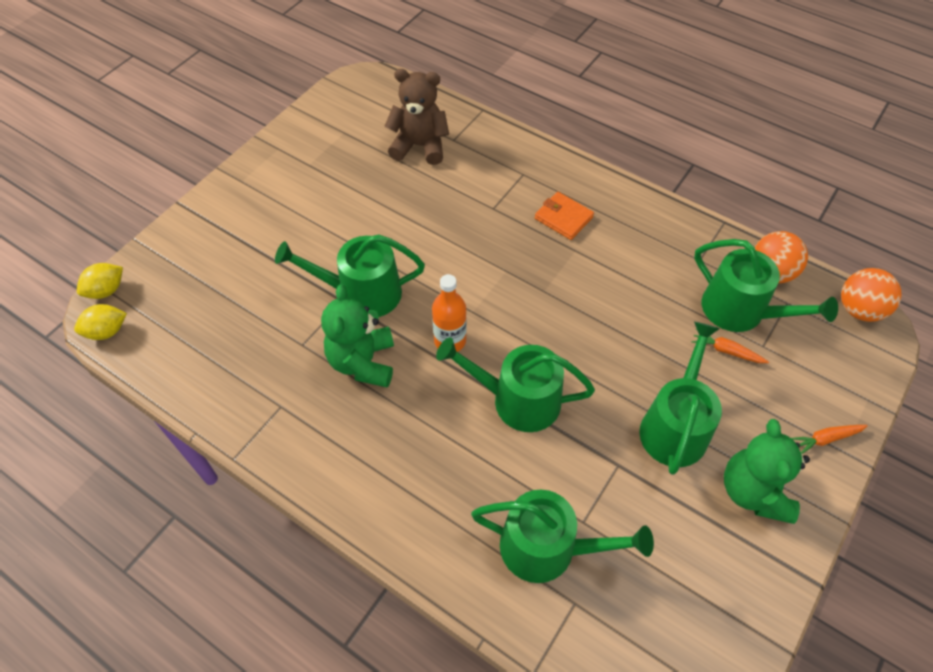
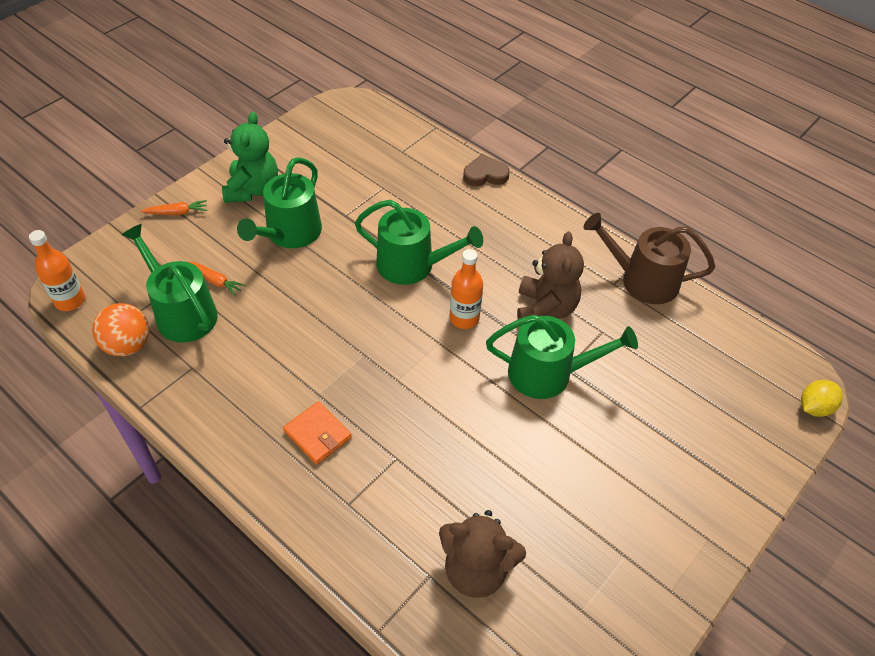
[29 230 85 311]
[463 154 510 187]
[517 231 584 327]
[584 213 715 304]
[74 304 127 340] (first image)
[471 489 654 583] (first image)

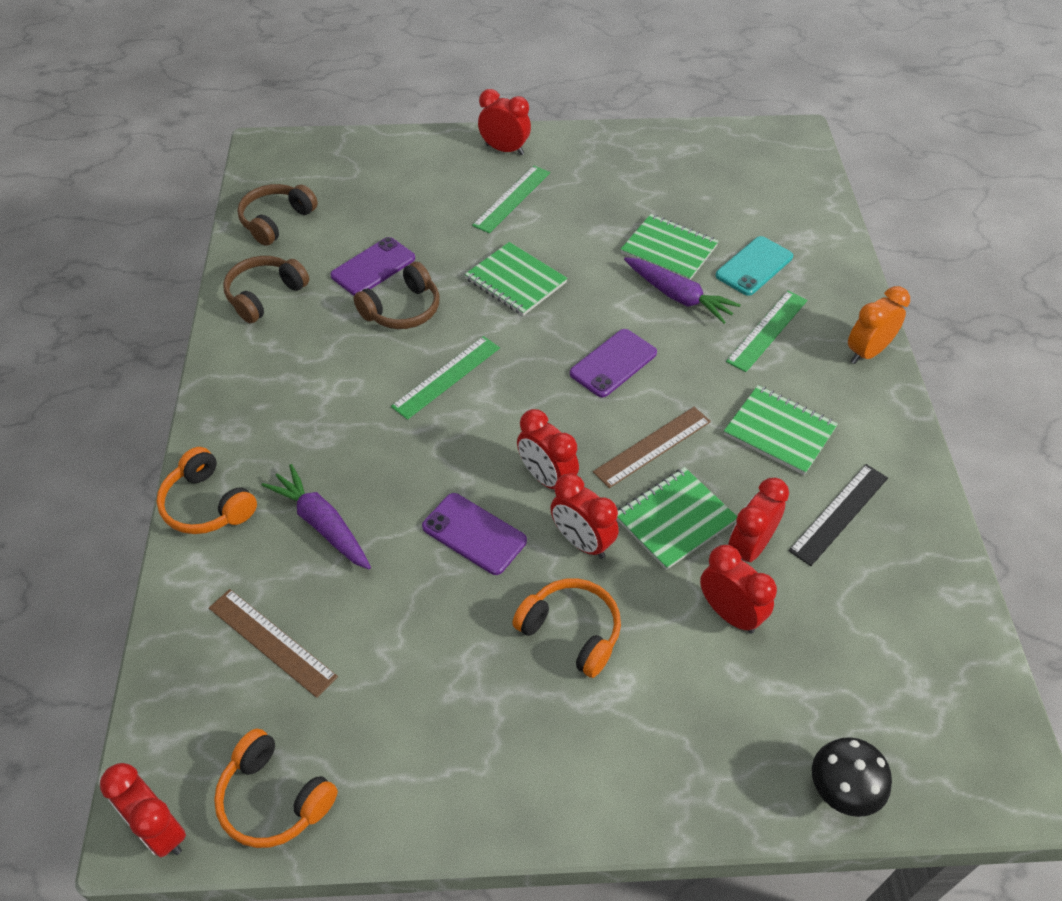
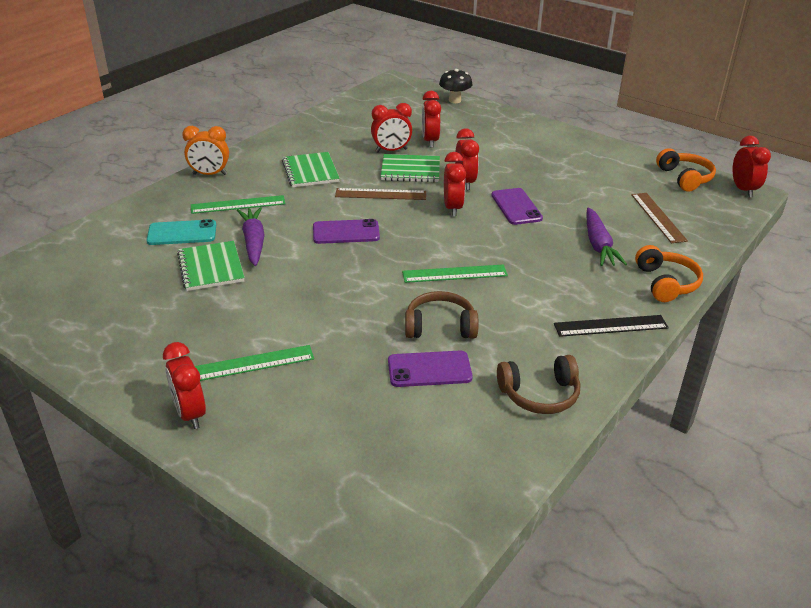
[554 315 669 337]
[237 184 318 246] (first image)
[465 242 568 316] (first image)
[512 578 621 678] (first image)

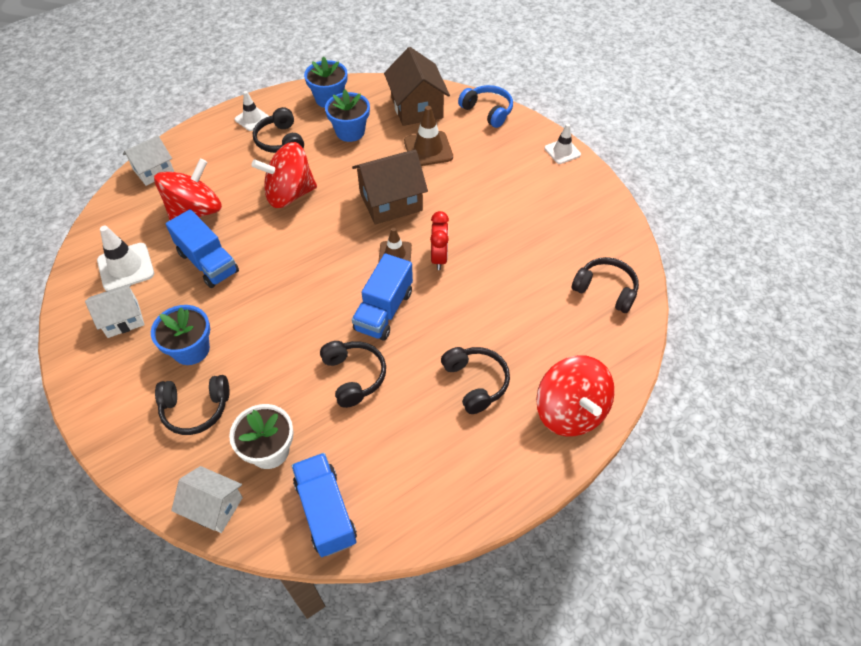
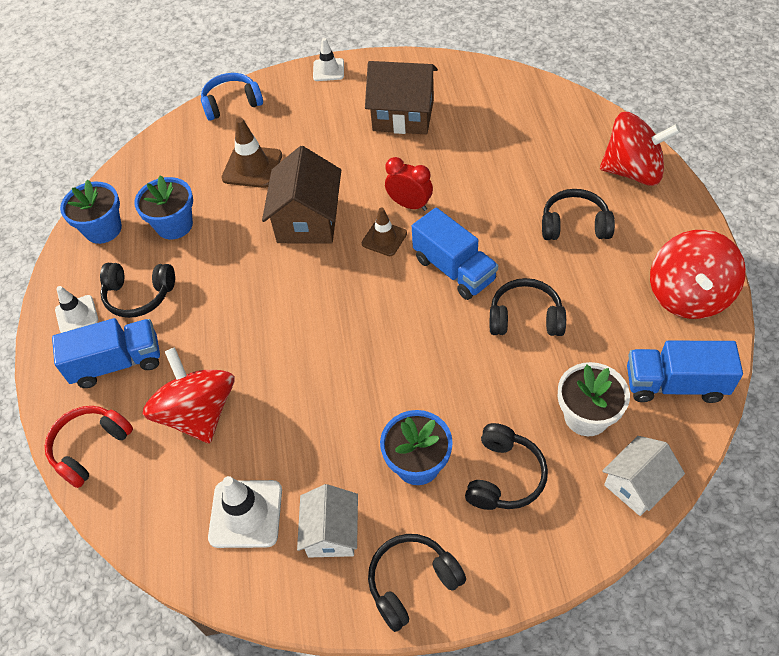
[45 406 133 488]
[52 318 160 388]
[365 61 438 134]
[368 534 466 632]
[650 230 746 319]

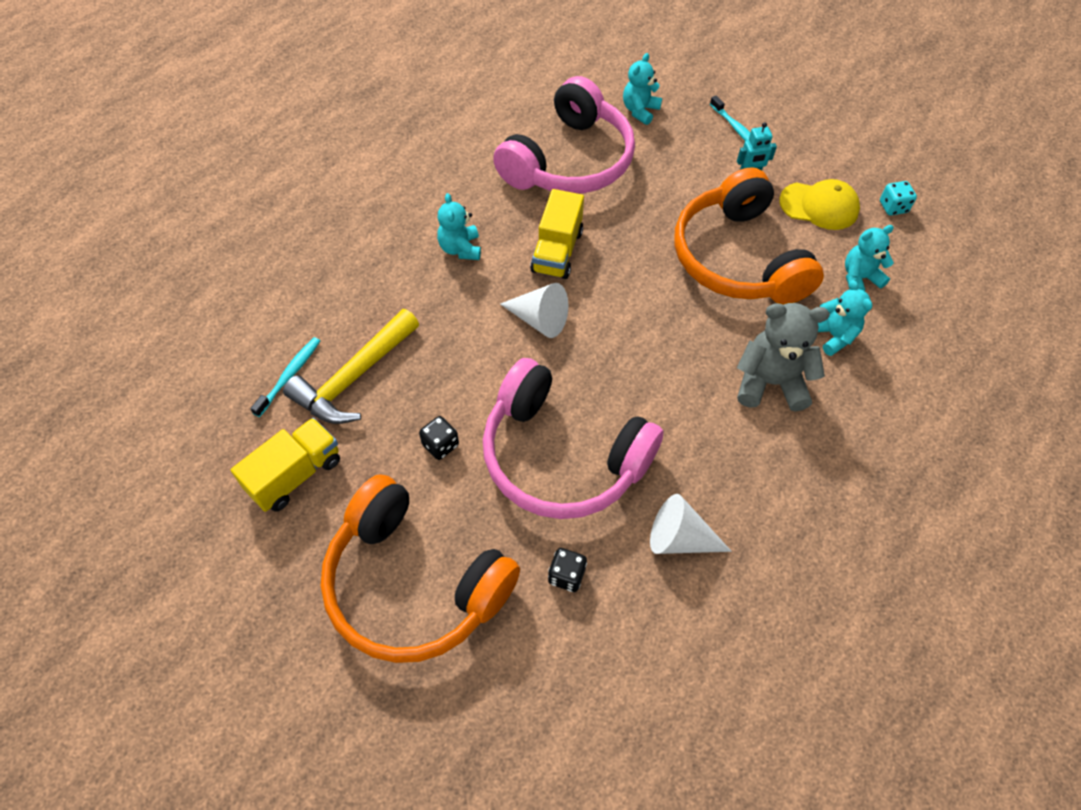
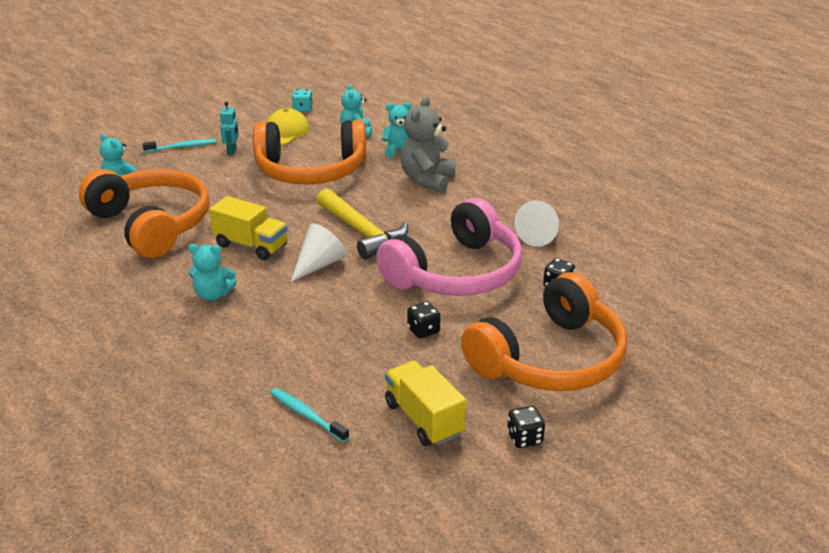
[79 169 210 258]
[317 189 408 259]
[507 406 545 448]

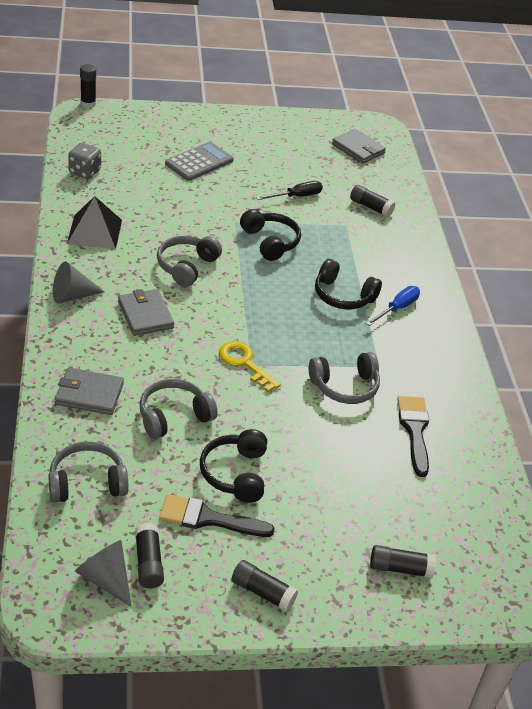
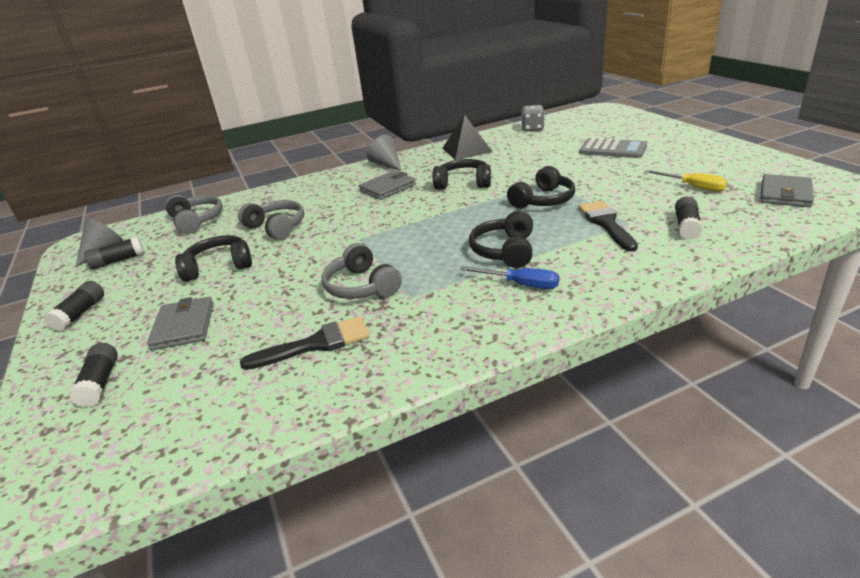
[147 297 214 350]
[433 159 491 190]
[579 201 638 252]
[644 170 727 192]
[80 64 96 108] (first image)
[219 341 281 392] (first image)
[256 181 323 200] (first image)

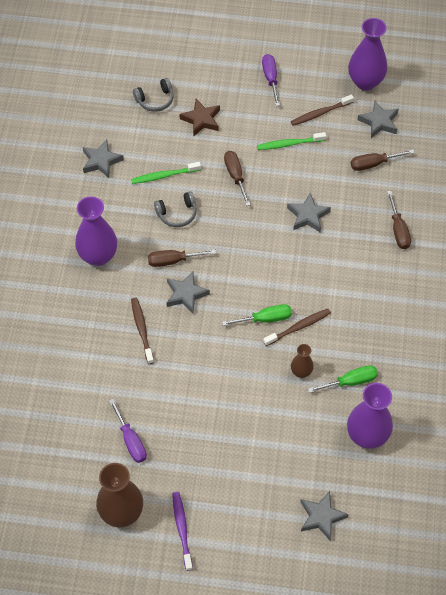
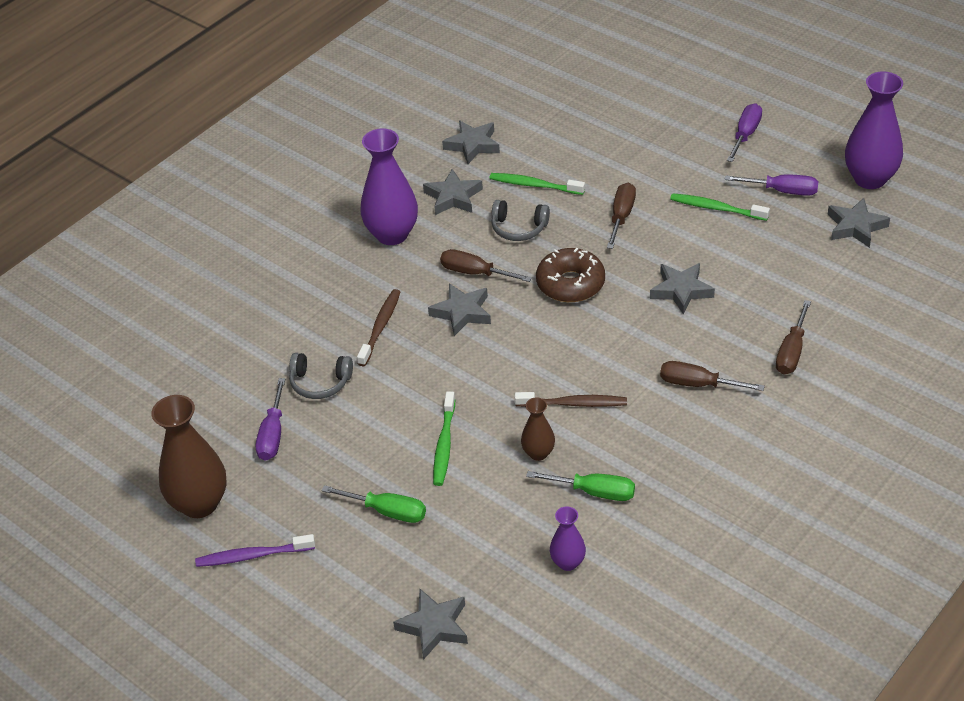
[195 534 315 567]
[289 353 353 399]
[321 485 426 523]
[423 169 483 215]
[433 391 455 486]
[536 248 605 302]
[550 506 586 571]
[660 361 765 391]
[725 174 819 196]
[179 99 220 136] (first image)

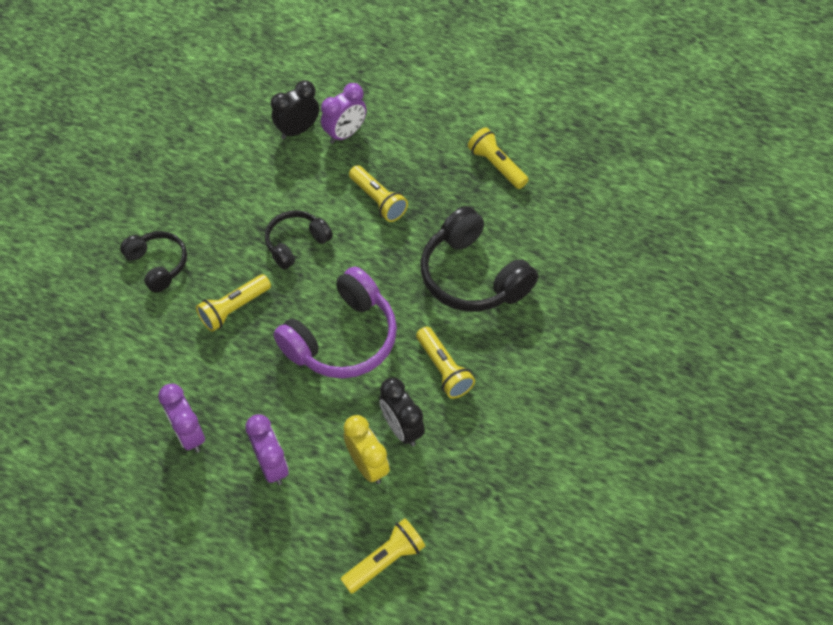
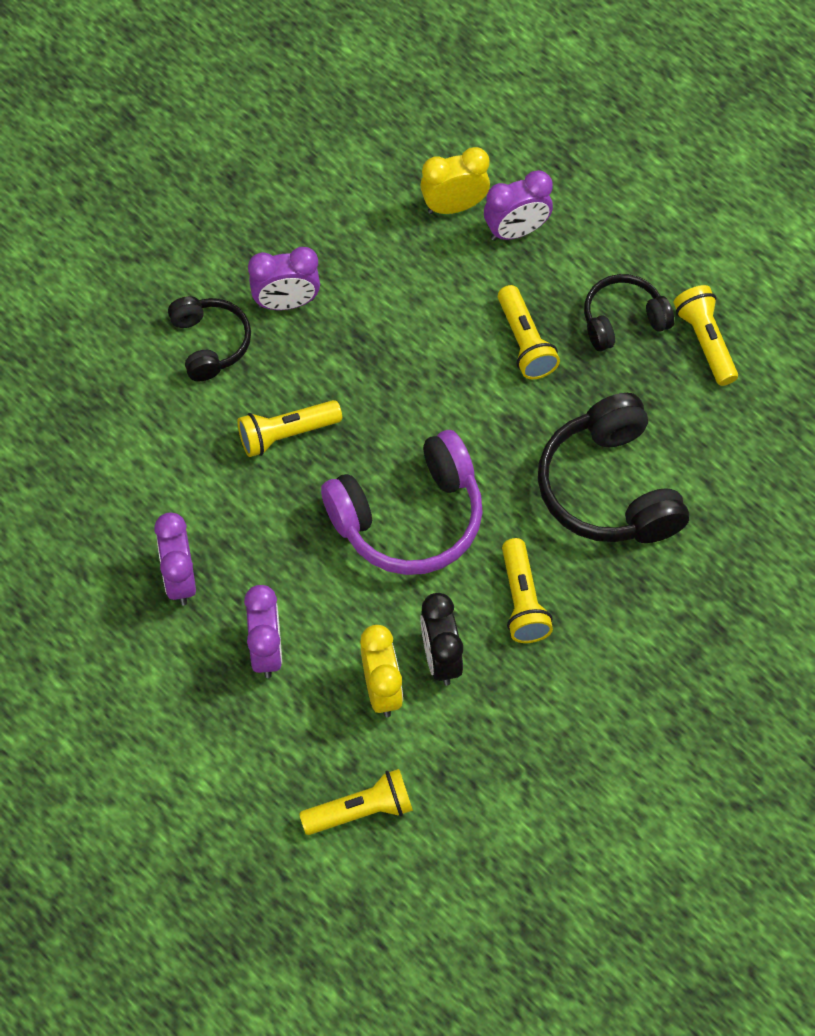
[248 247 320 310]
[420 147 490 214]
[584 274 674 351]

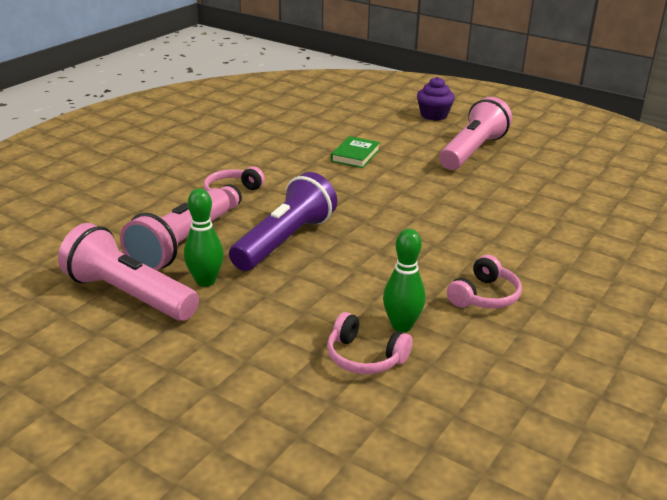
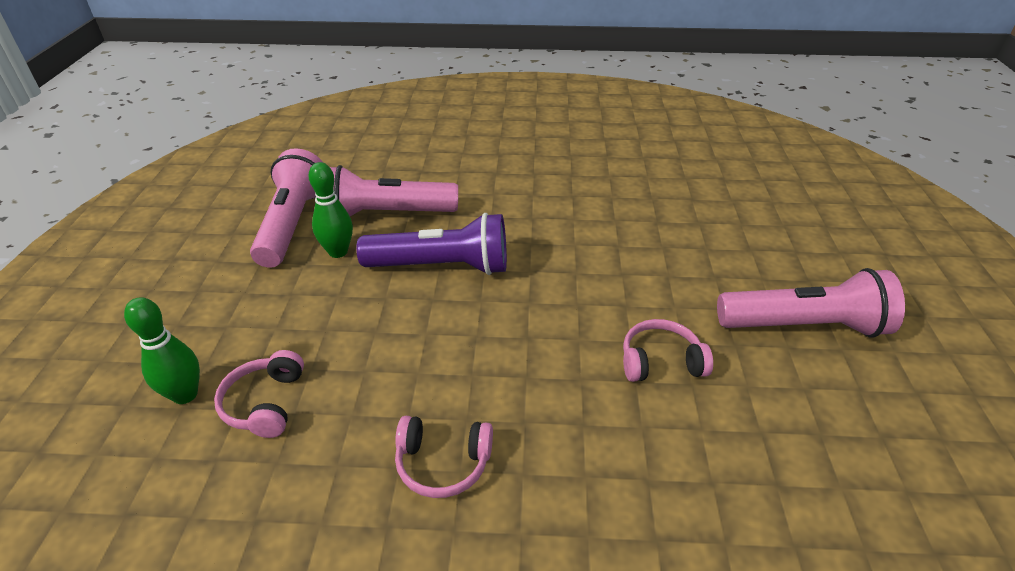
[124 297 200 404]
[623 319 713 382]
[331 136 380 168] (first image)
[417 77 455 121] (first image)

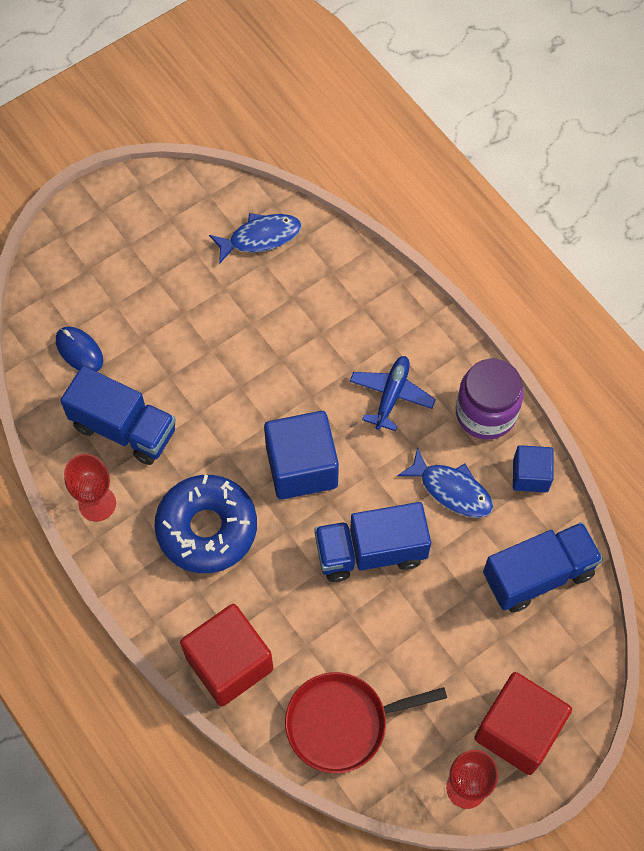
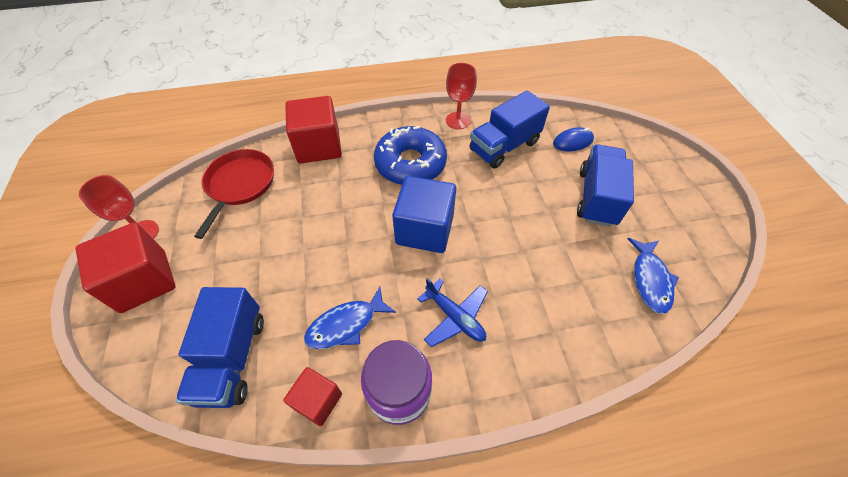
[283 367 342 426]
[577 144 634 227]

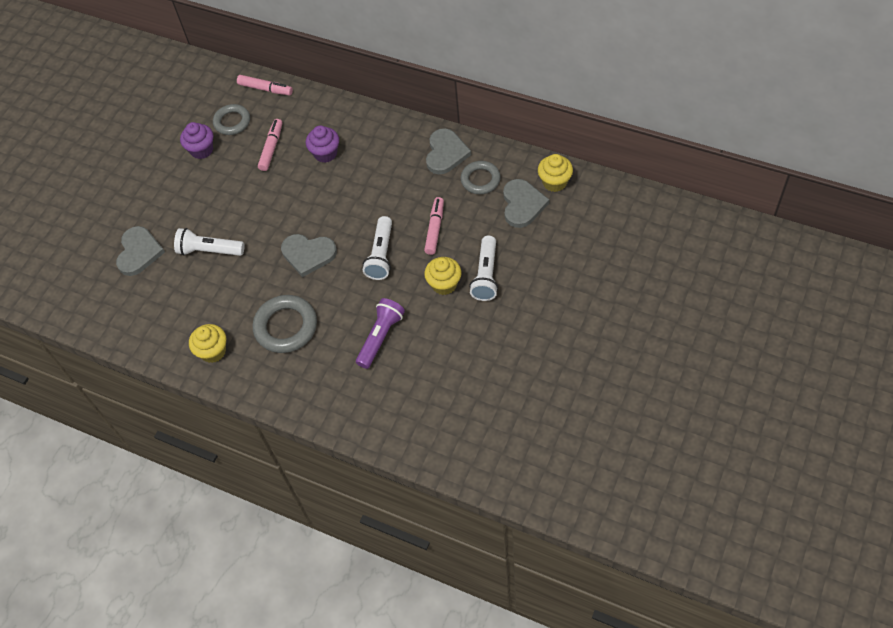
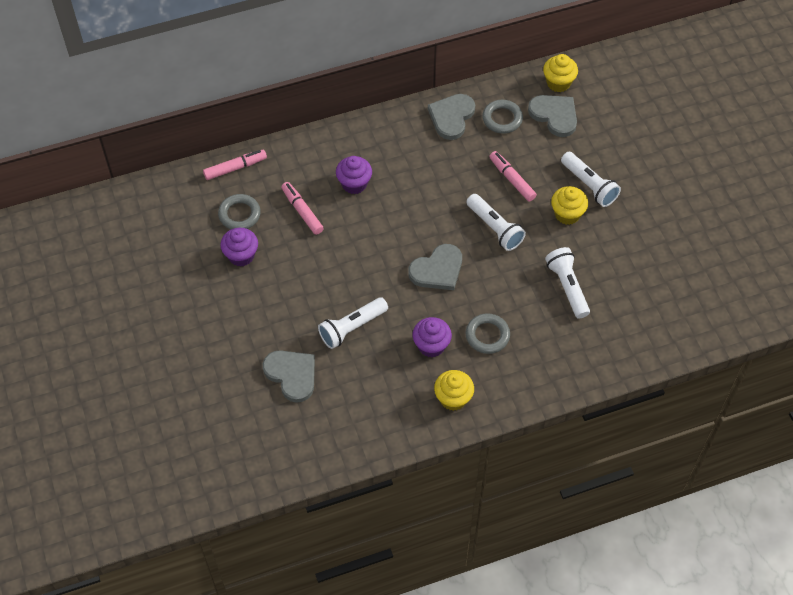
[412 317 452 357]
[428 94 475 140]
[465 313 510 354]
[545 247 590 318]

